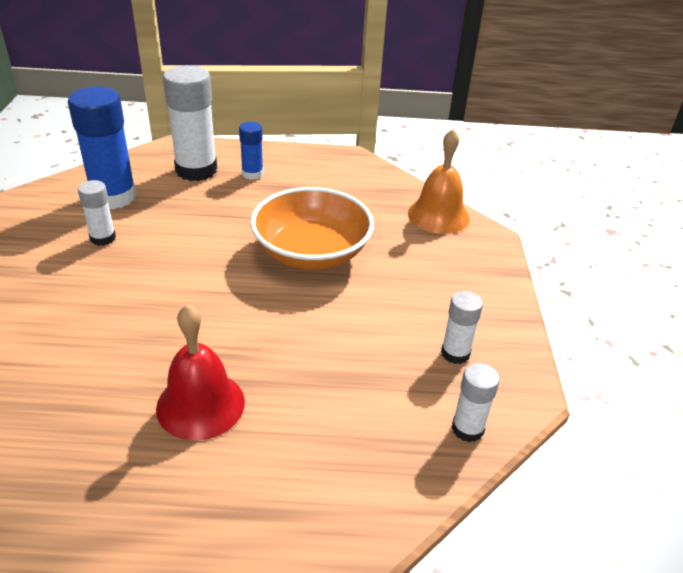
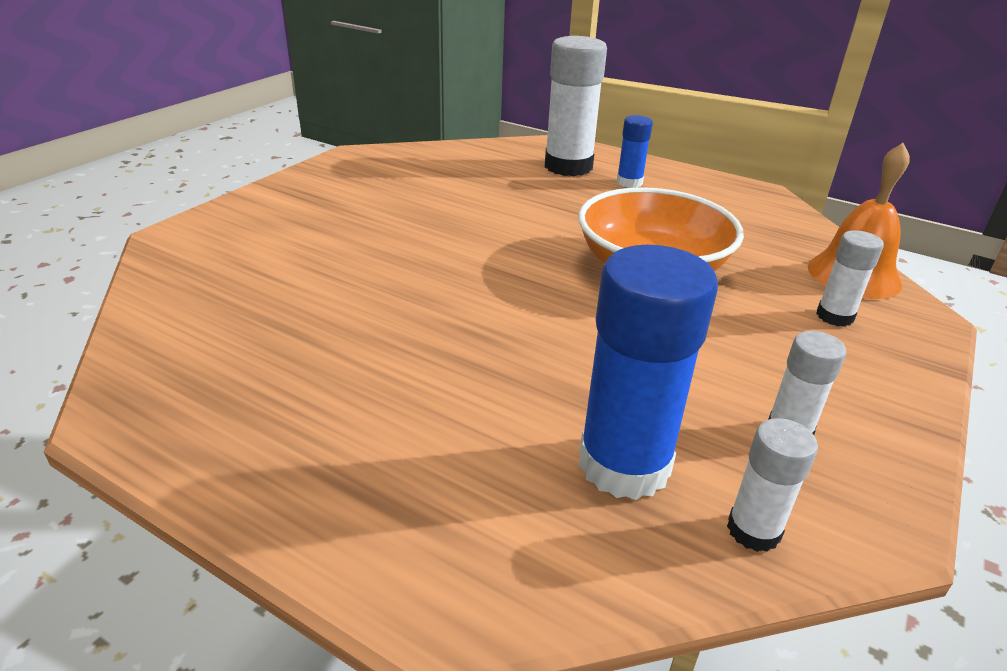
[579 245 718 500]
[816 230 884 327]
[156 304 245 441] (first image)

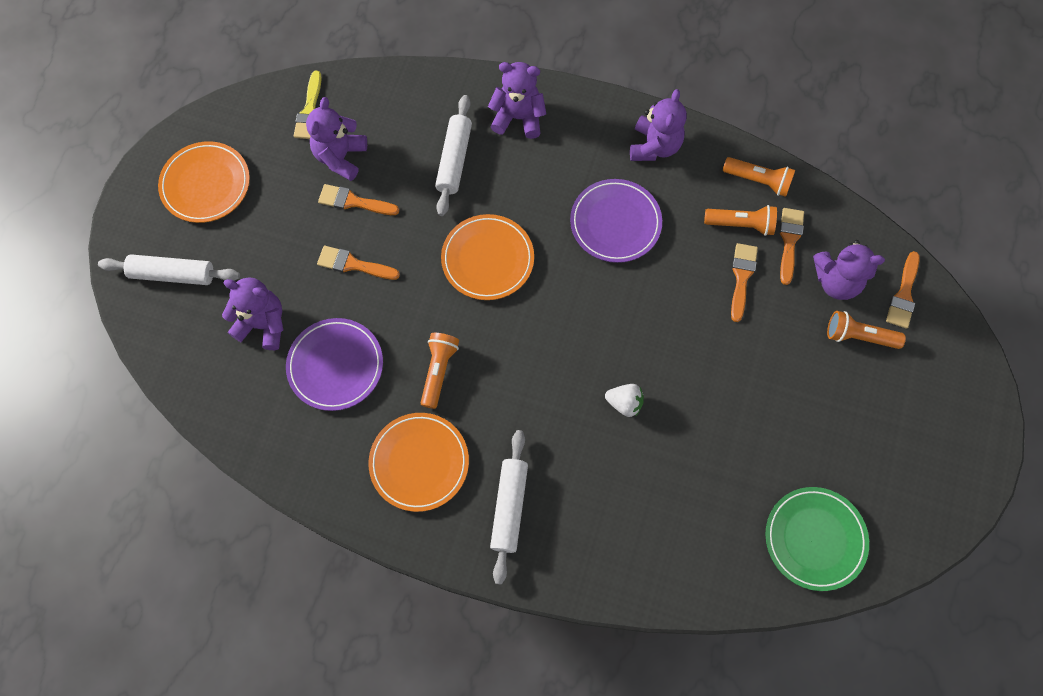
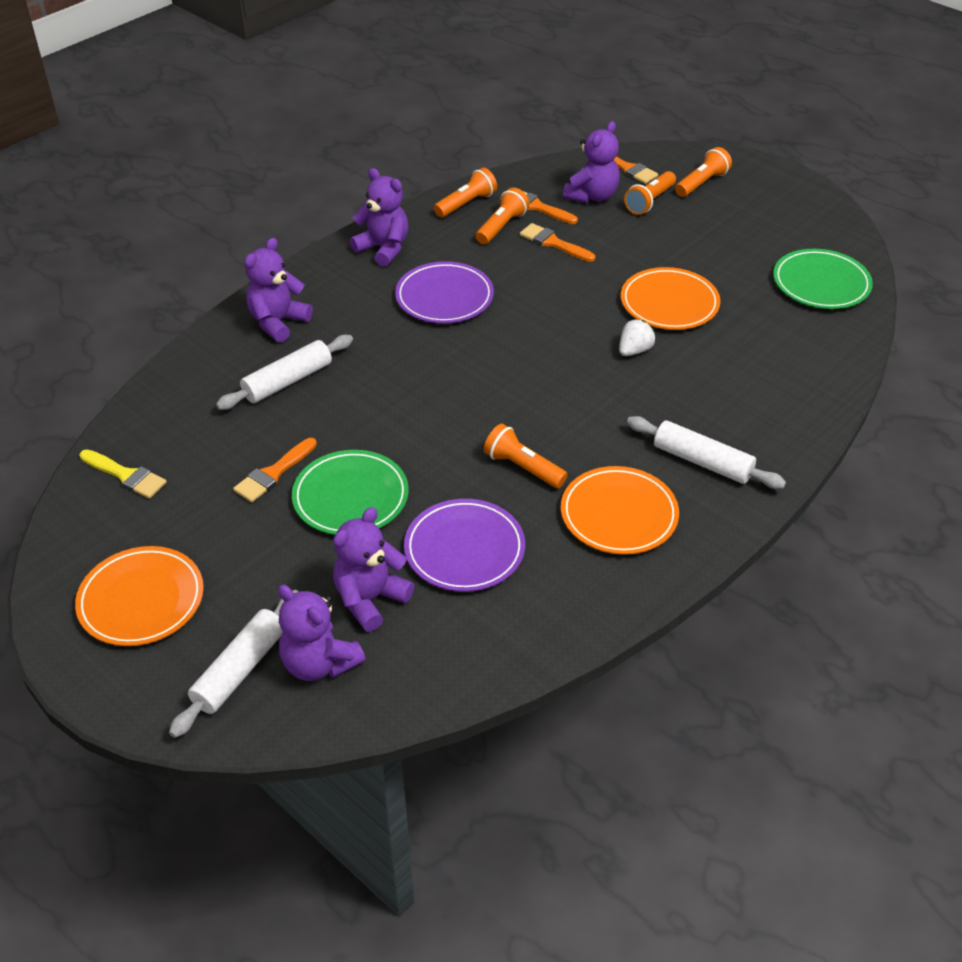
[216 335 353 410]
[278 585 366 681]
[292 450 409 535]
[621 267 720 330]
[675 147 732 197]

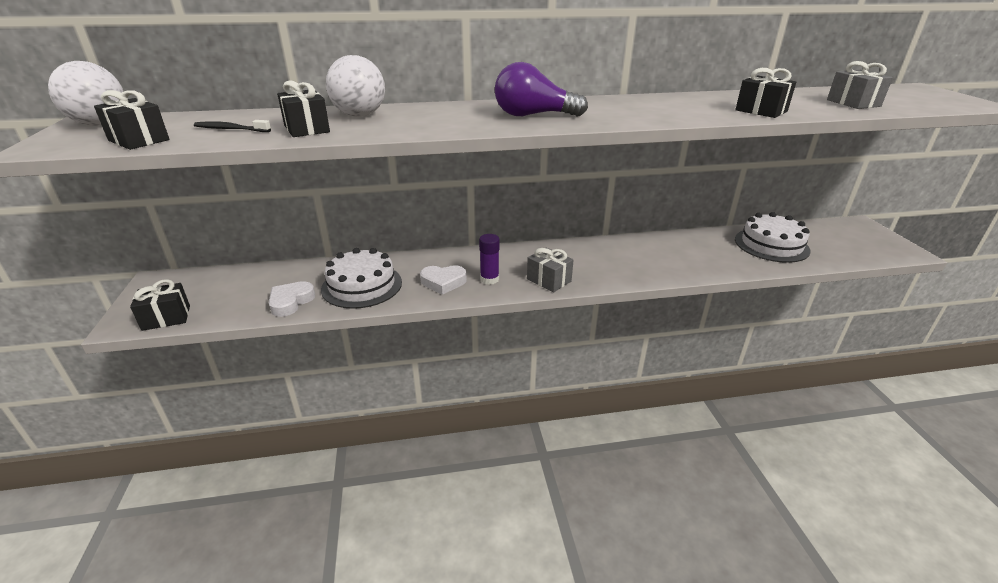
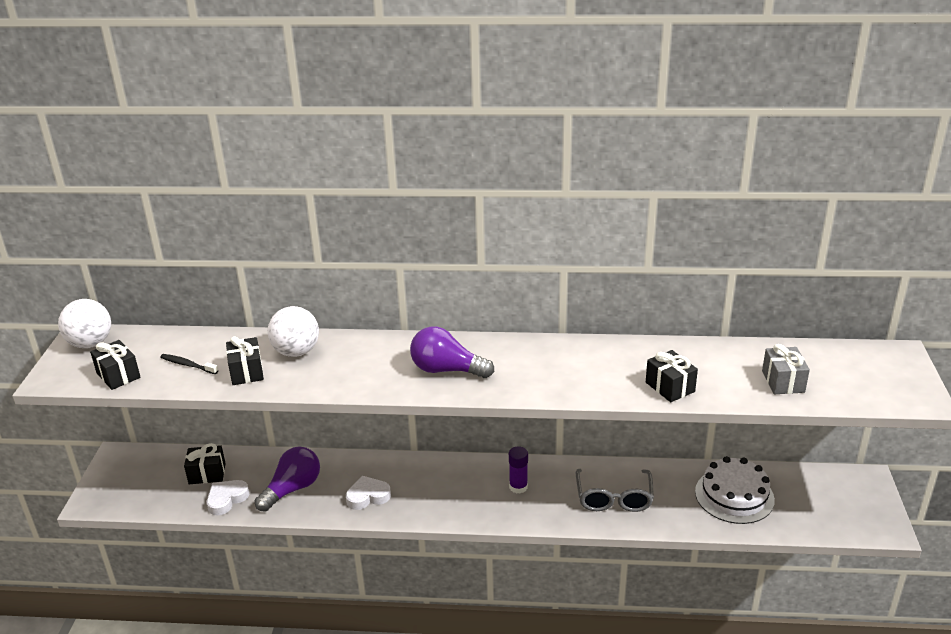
[184 443 226 484]
[255 447 320 512]
[346 476 391 510]
[509 446 528 493]
[576 469 654 512]
[527 248 574 292] (first image)

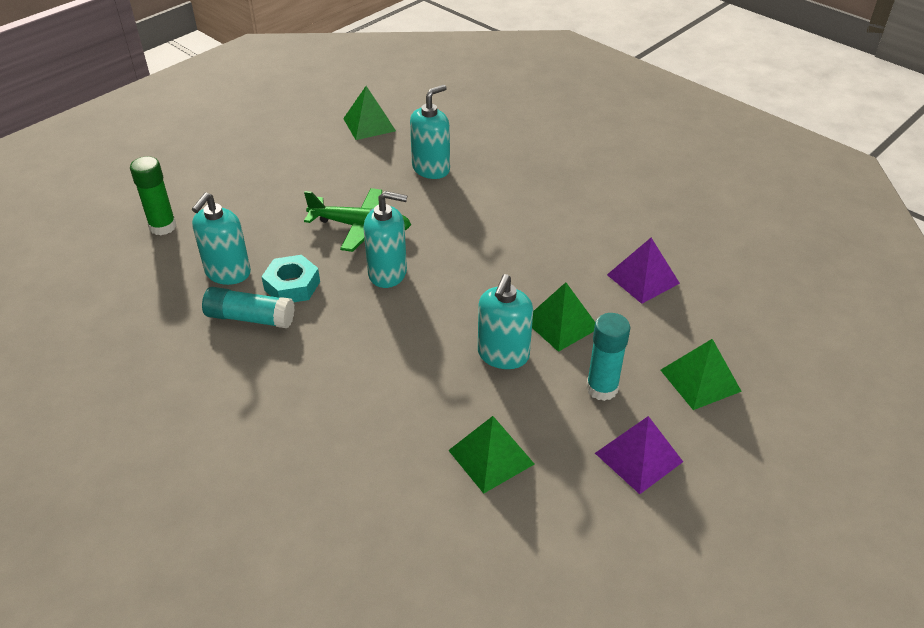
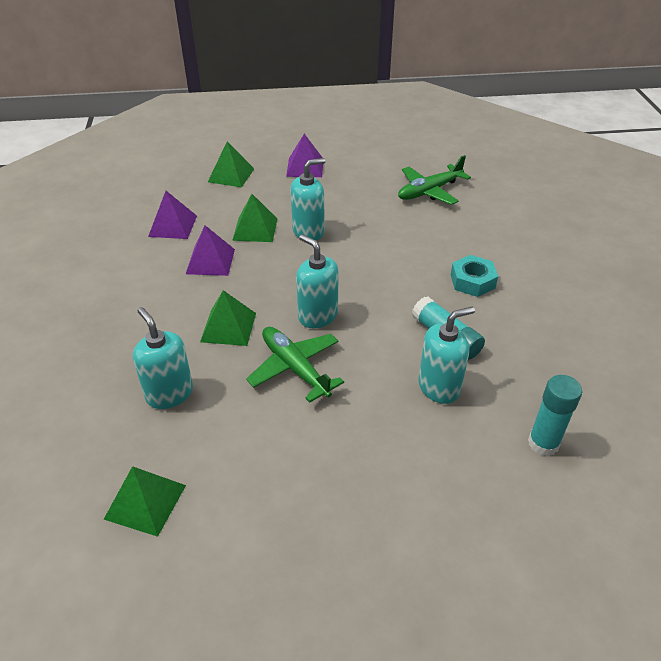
[133 307 193 409]
[186 225 235 276]
[200 290 256 346]
[398 155 471 205]
[451 255 498 297]
[528 375 582 456]
[130 156 176 235] (first image)

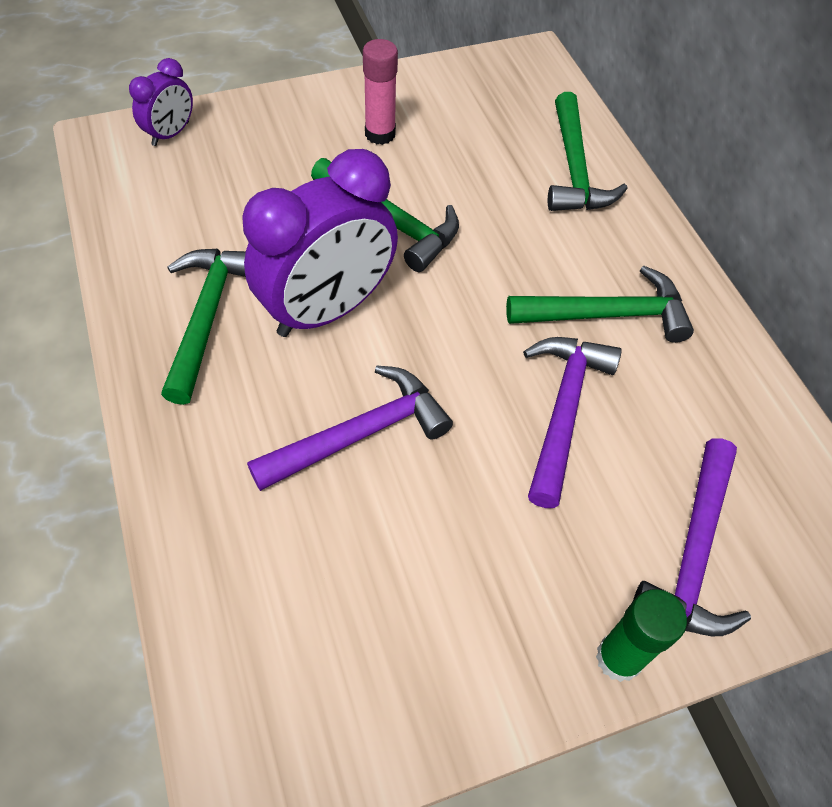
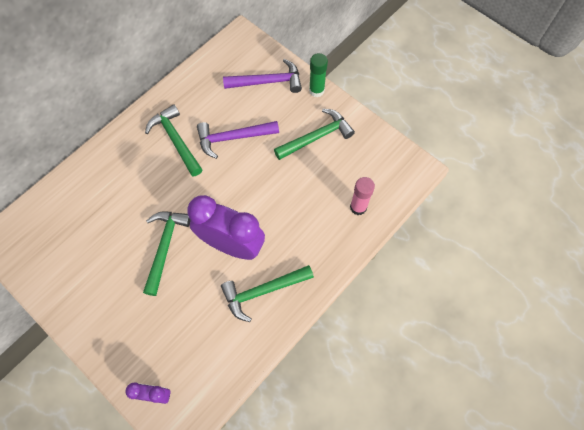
[274 109 355 160]
[350 177 375 215]
[247 365 453 491] (first image)

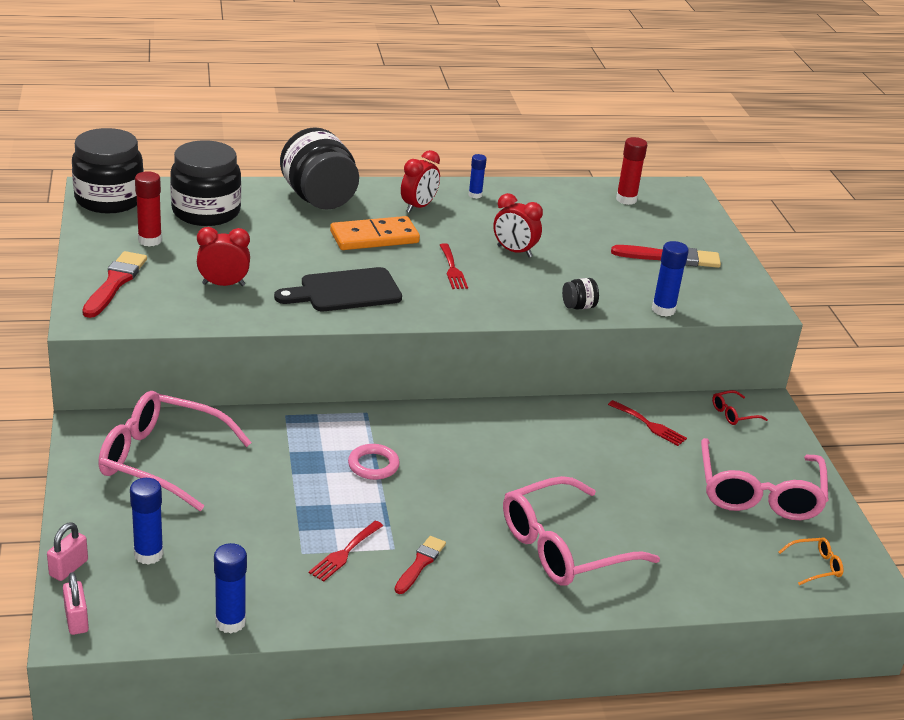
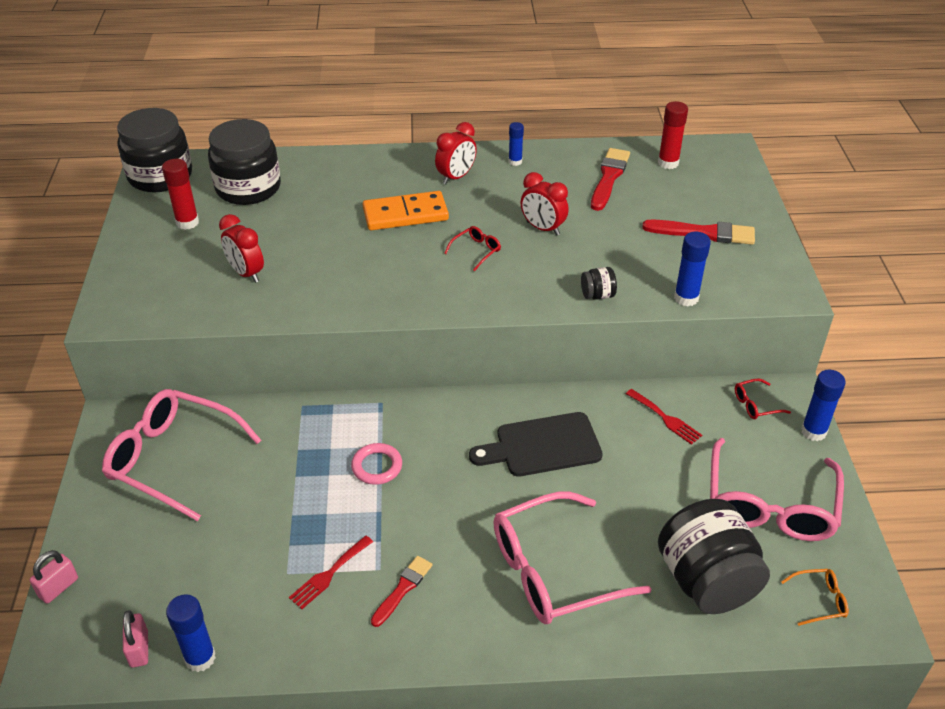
[123 610 148 668]
[219 214 264 283]
[444 226 501 271]
[469 412 603 476]
[591 148 630 211]
[658 499 770 614]
[801 369 846 441]

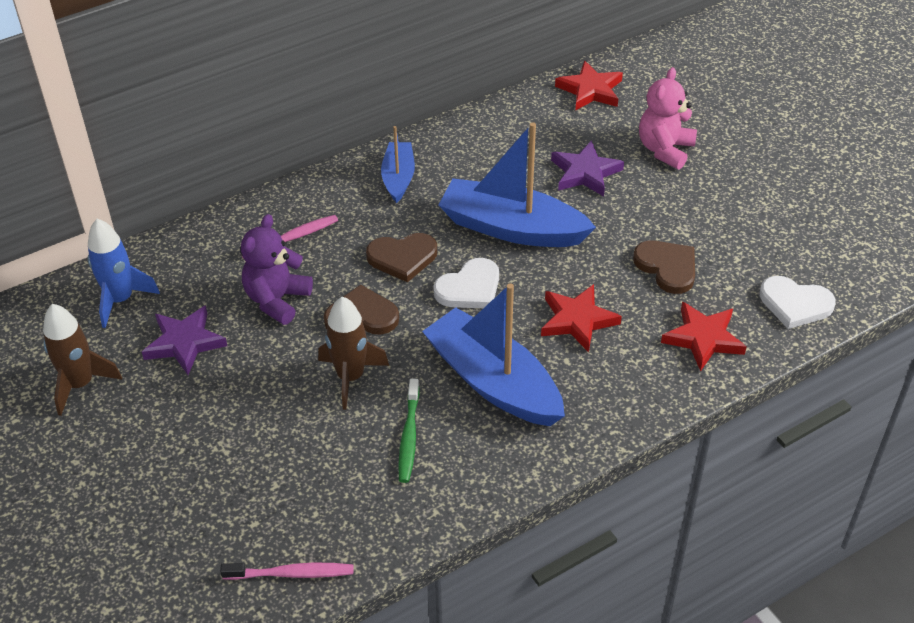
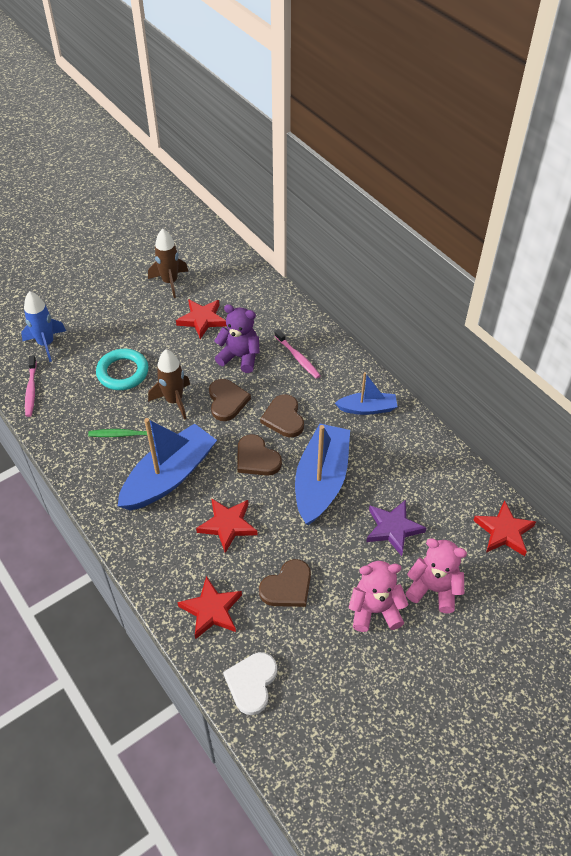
[21 291 66 362]
[96 349 148 390]
[176 299 227 339]
[237 434 282 476]
[349 561 409 632]

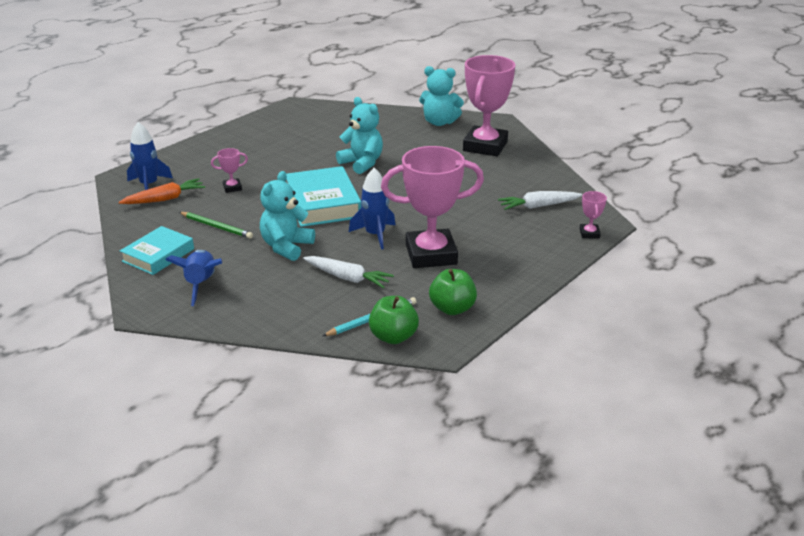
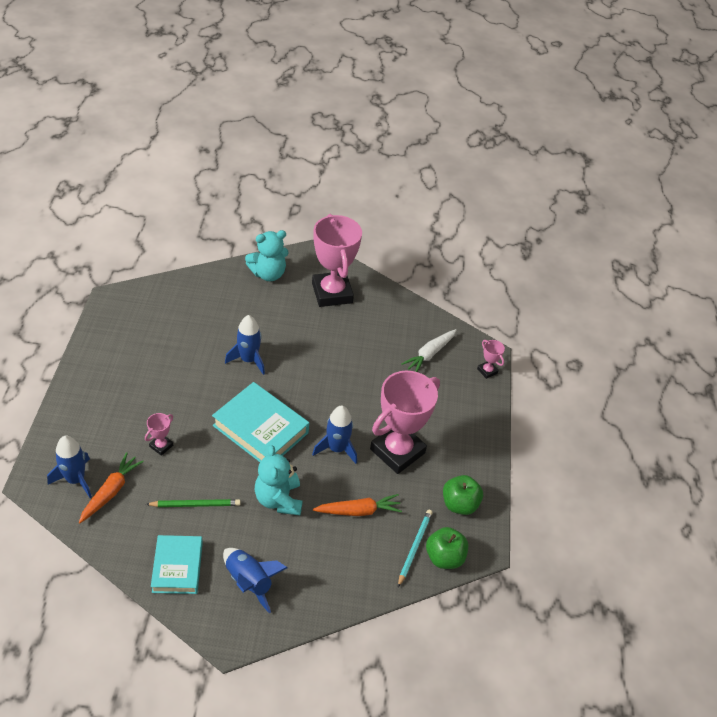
[225 315 265 375]
[313 494 402 516]

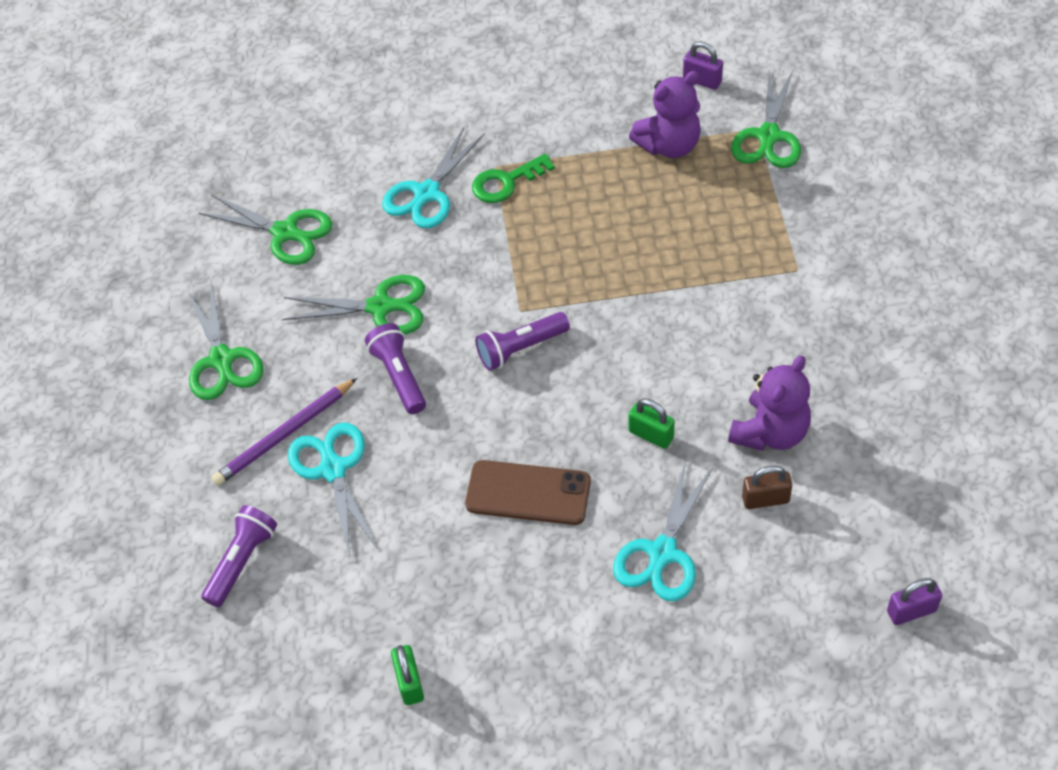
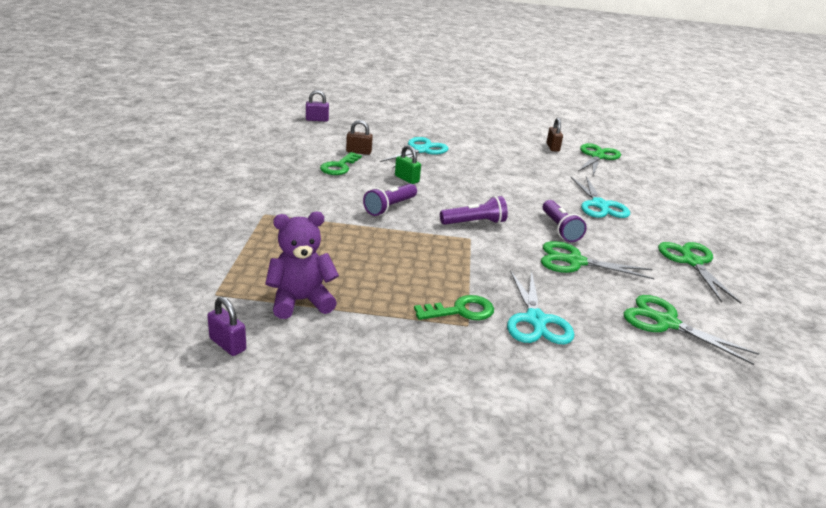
[320 152 362 175]
[363 184 417 216]
[507 270 574 344]
[546 118 563 152]
[578 143 621 176]
[212 378 357 486] (first image)
[465 460 591 525] (first image)

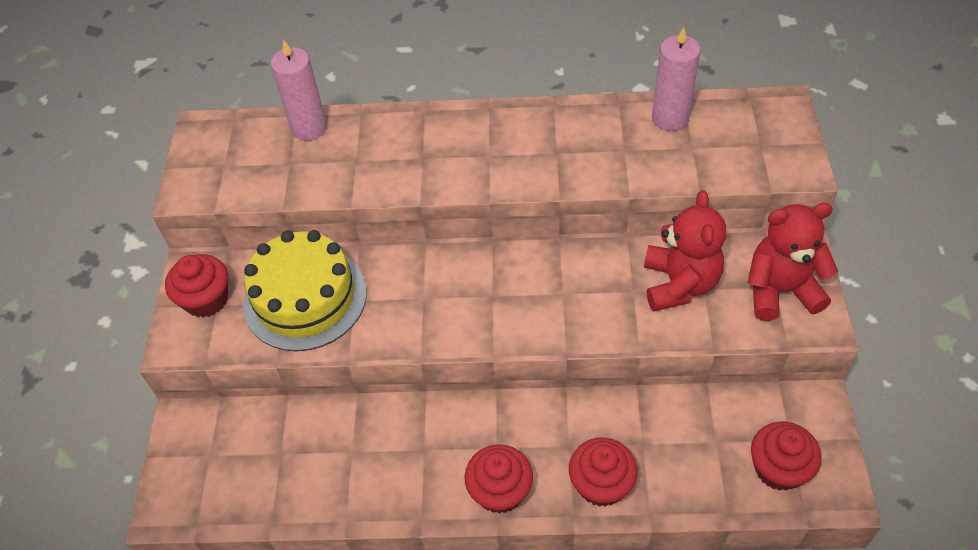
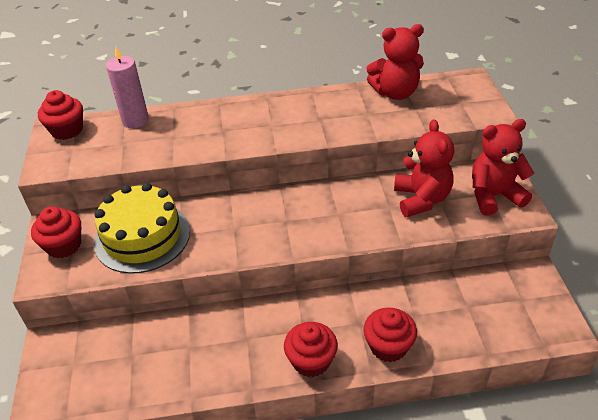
[38 90 83 140]
[367 24 424 100]

